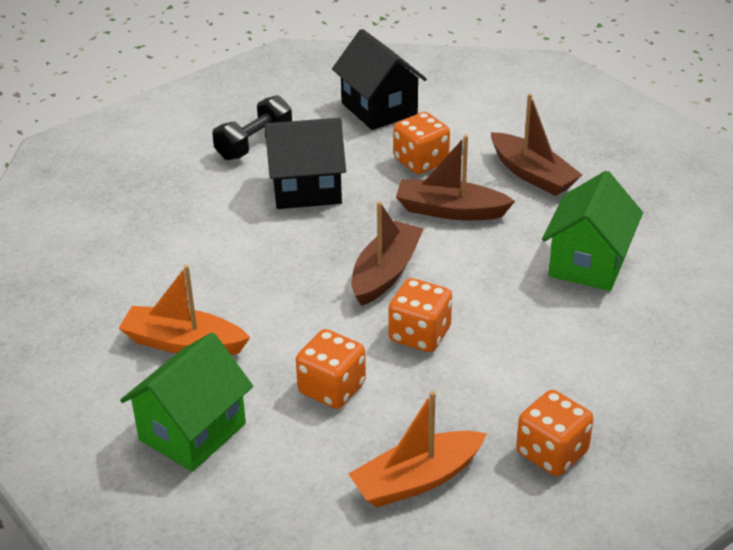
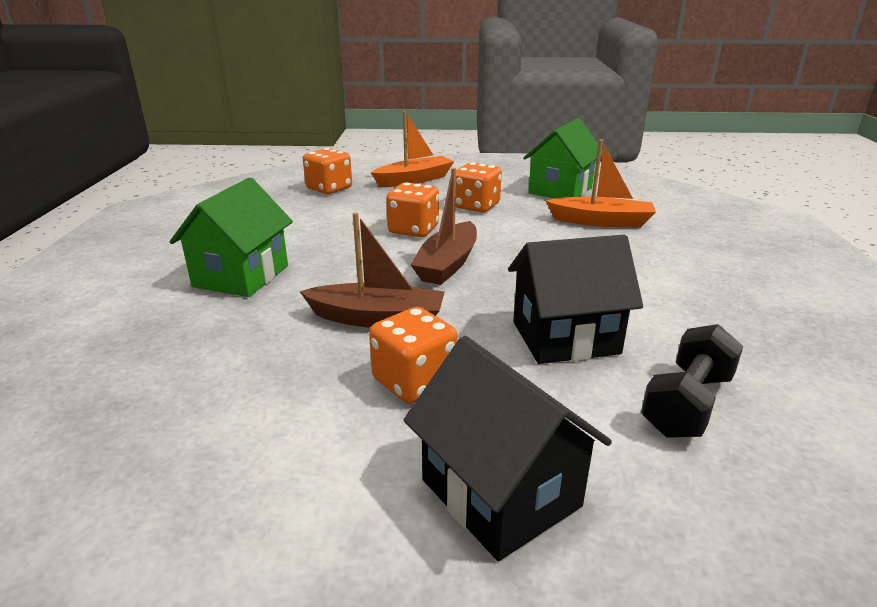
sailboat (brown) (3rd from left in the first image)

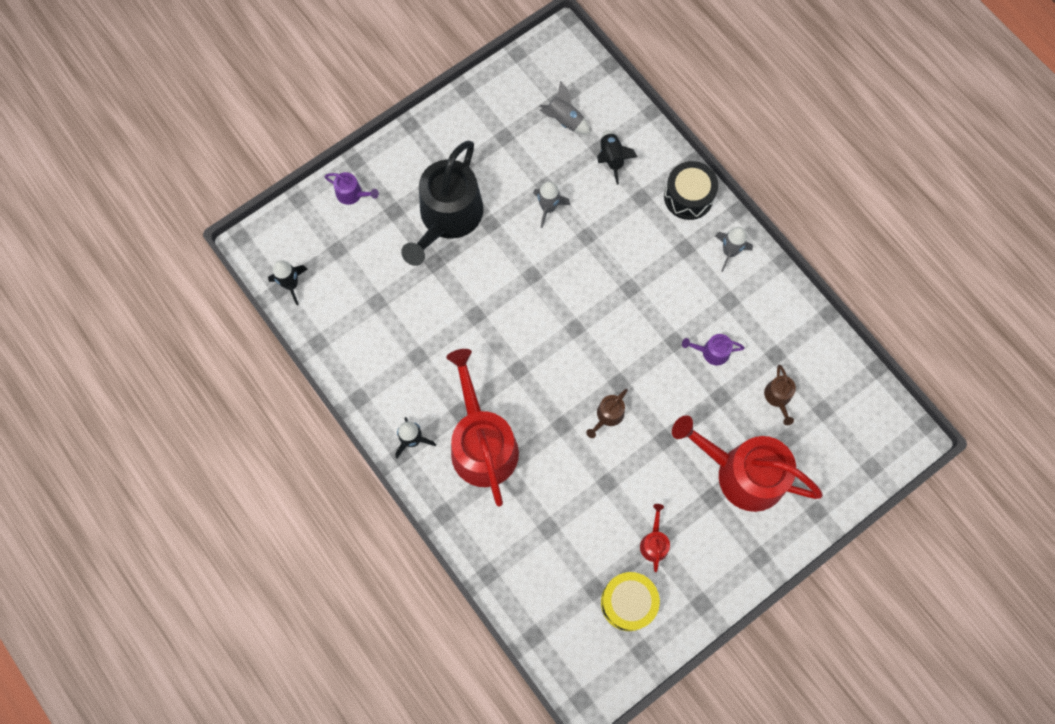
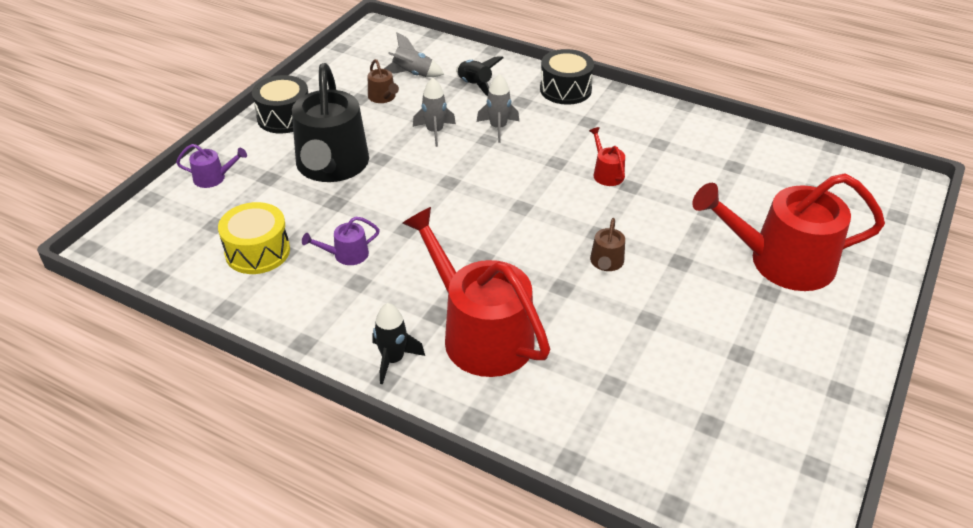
rocket (jet-black) (1st from left in the first image); drum (jet-black) (1st from left); drum (bright yellow); watering pot (scarlet) (2nd from left); watering pot (royal purple) (2nd from left); rocket (ash-grey) (3rd from left); watering pot (brown) (1st from left)

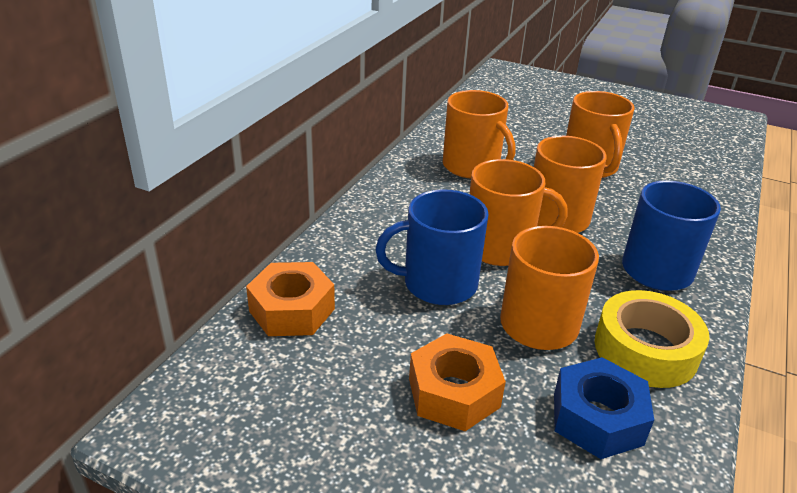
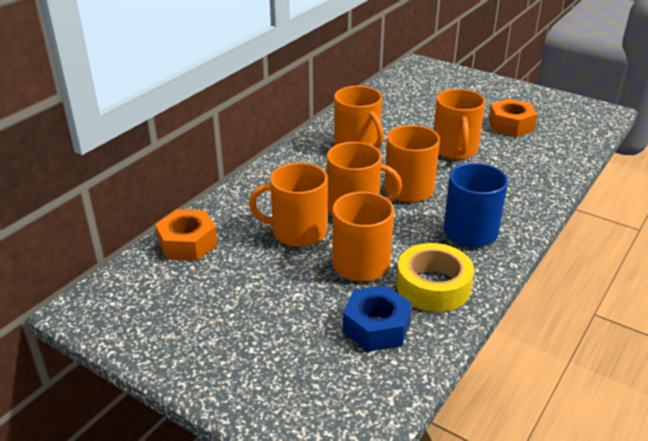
nut (bright orange) (2nd from left); tea mug (bright orange) (1st from left)

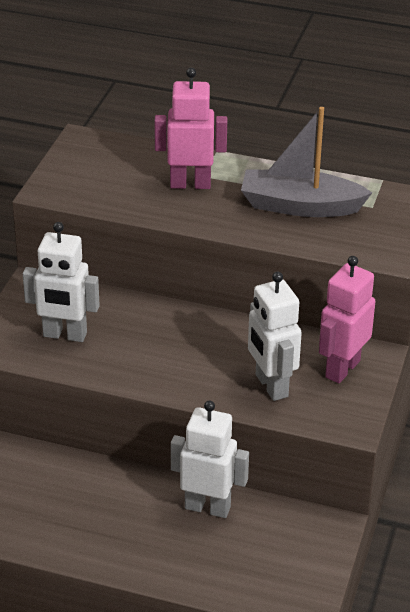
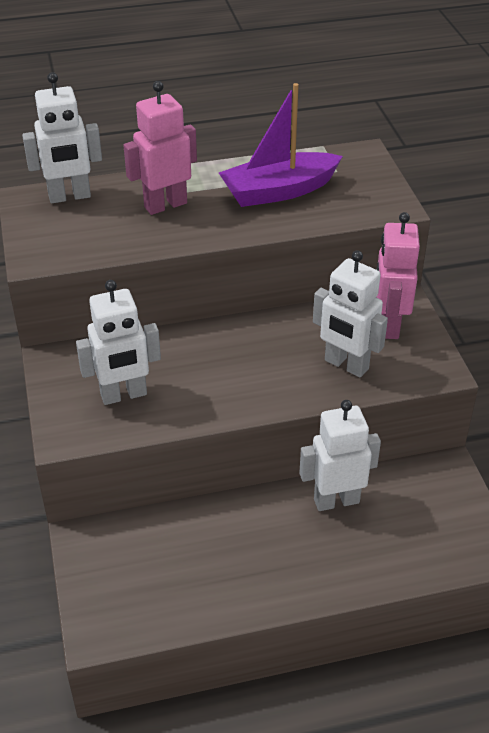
toy robot (snow-white) (1st from left); sailboat (royal purple)

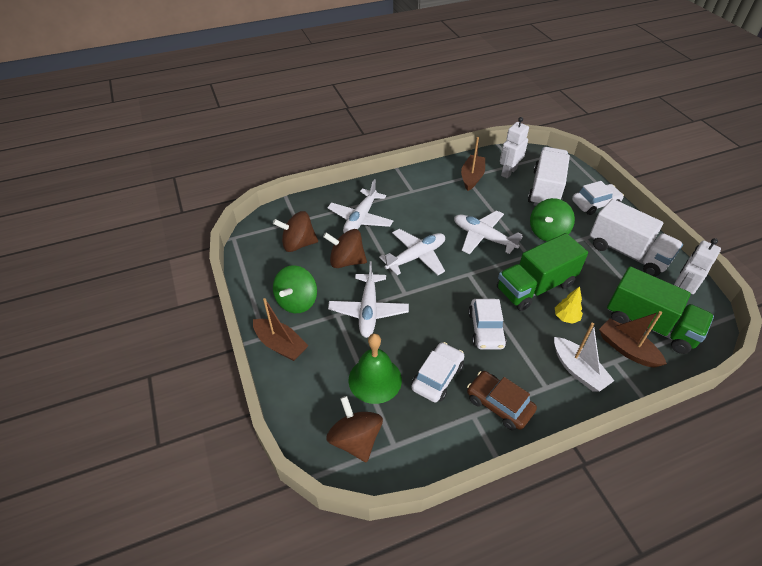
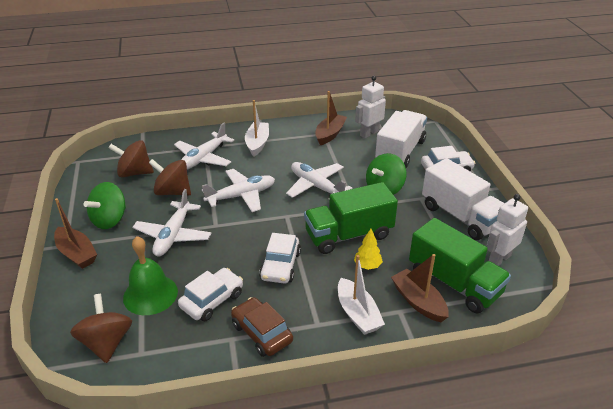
sailboat (snow-white) (1st from left)

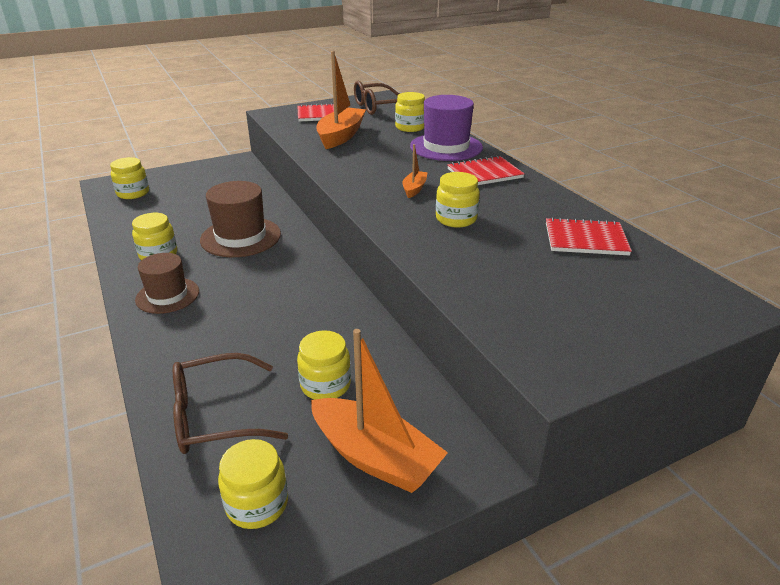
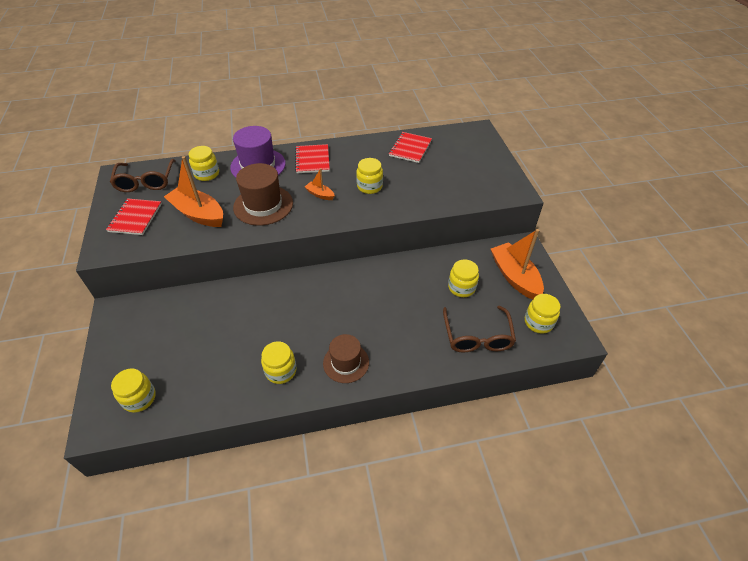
tall hat (brown) (1st from left); sailboat (bright orange) (3rd from left)

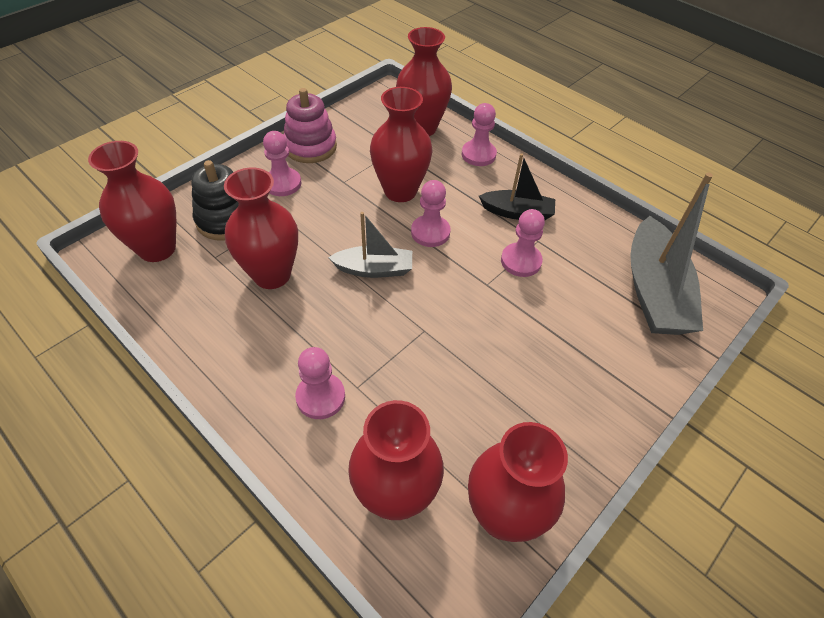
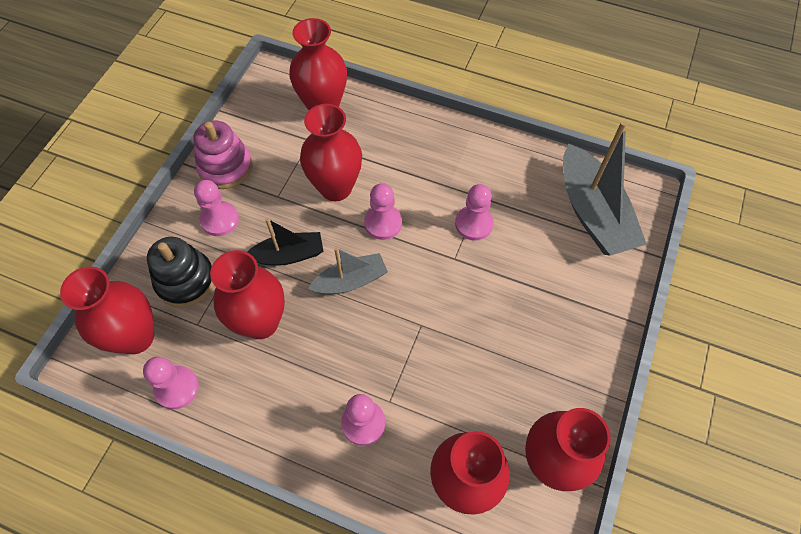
pawn (rosy) (1st from left); sailboat (jet-black)

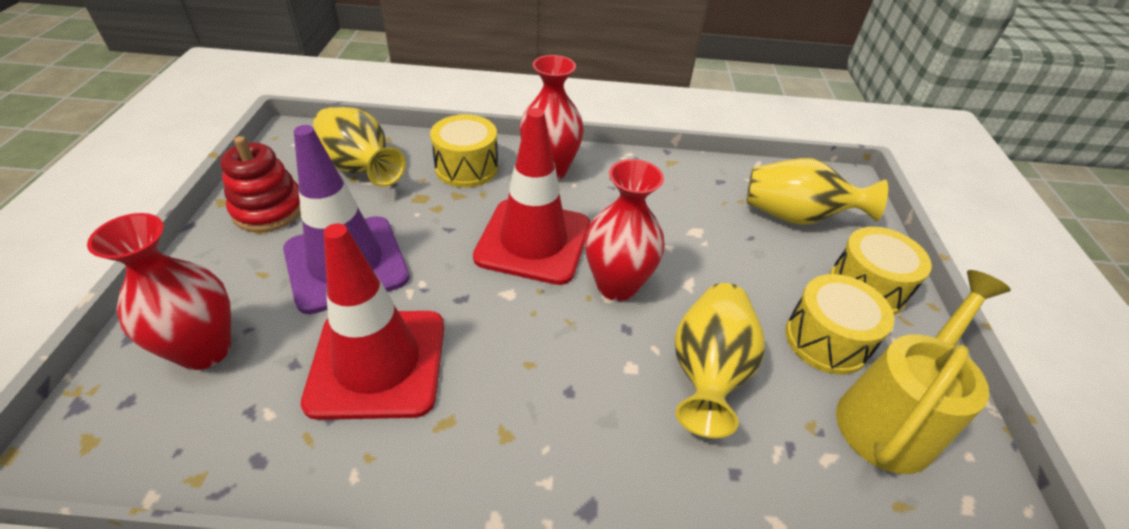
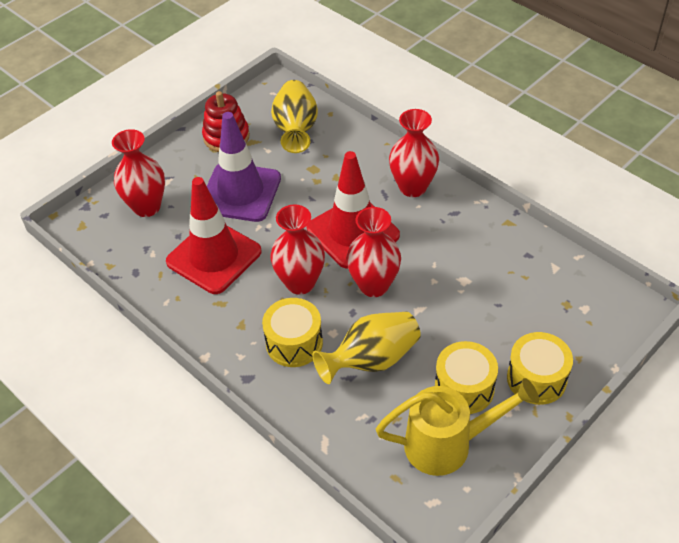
flower vase (bright yellow) (3rd from left in the first image); flower vase (scarlet) (2nd from left); drum (bright yellow) (1st from left)

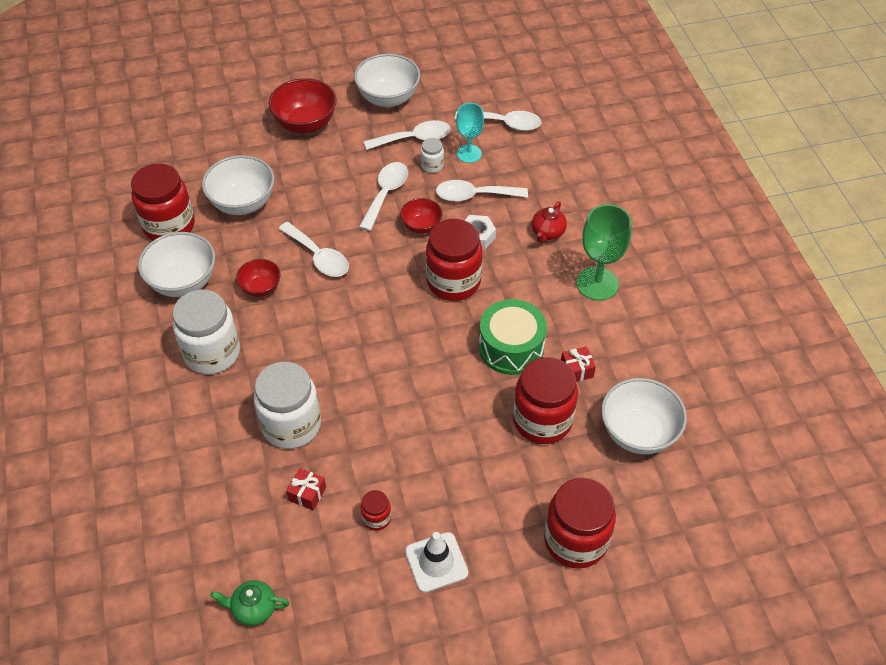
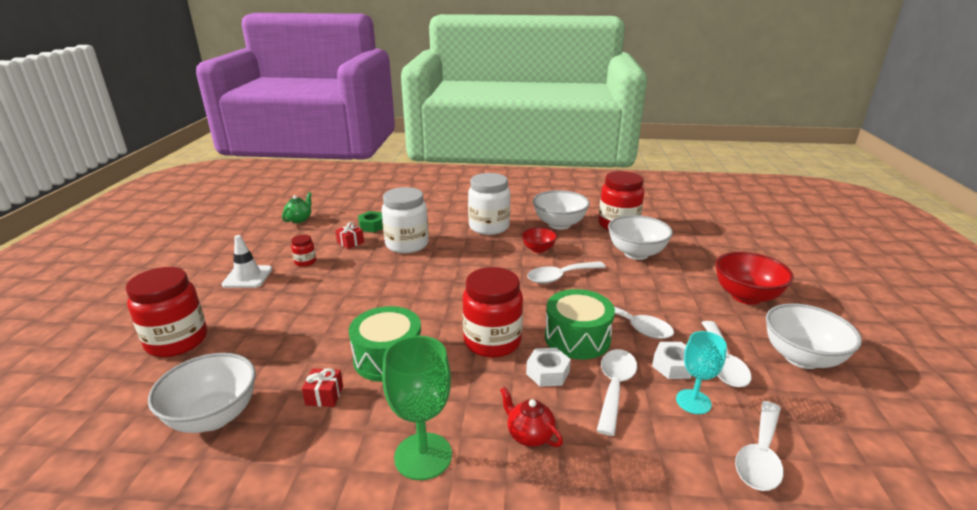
jam jar (scarlet) (4th from left in the first image); nut (leaf-green); drum (leaf-green) (2nd from left); nut (snow-white) (2nd from left)

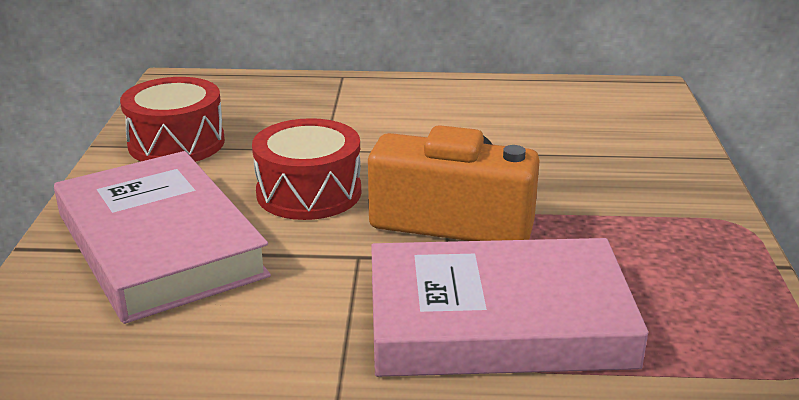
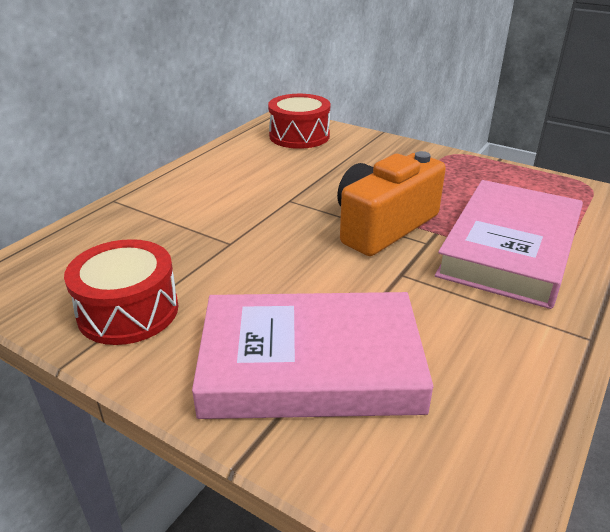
drum (scarlet) (2nd from left)

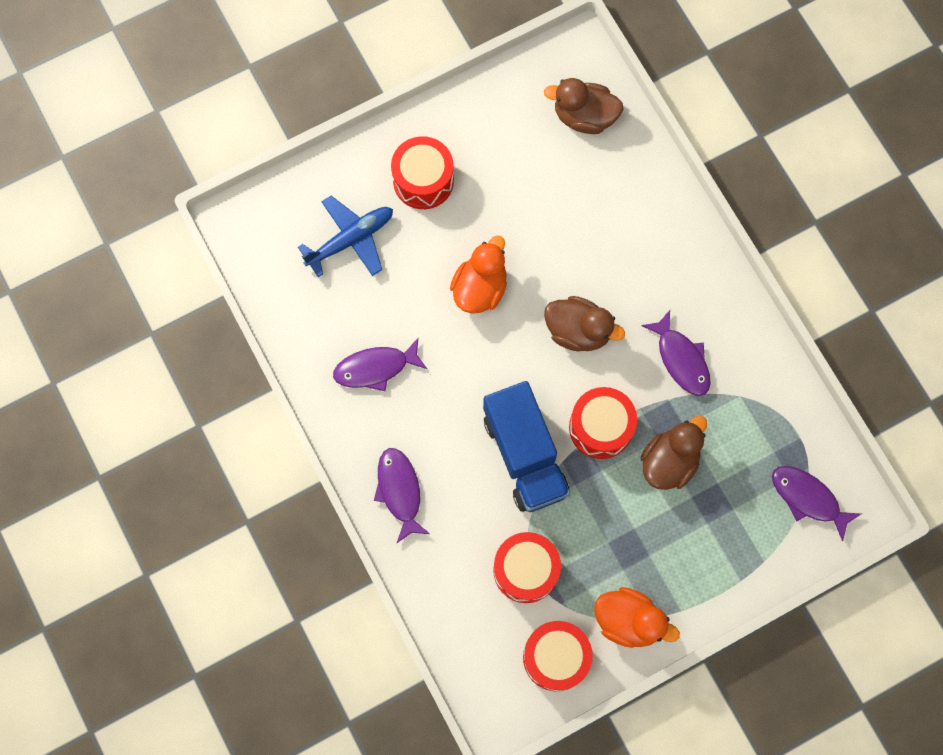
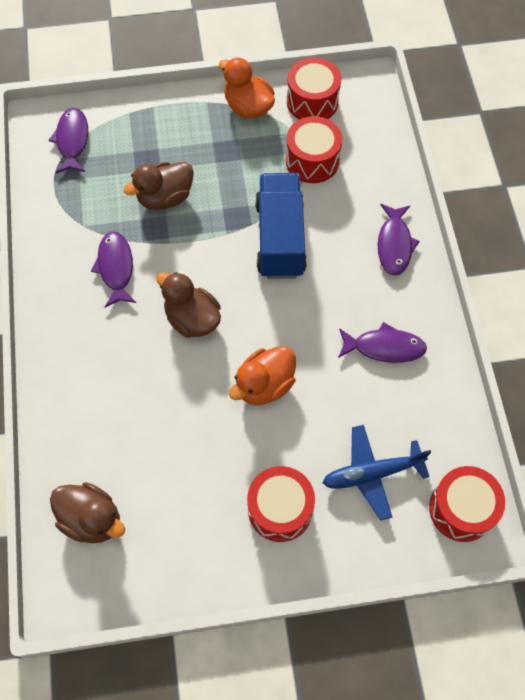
drum (scarlet) (4th from left); fish figure (royal purple) (1st from left)

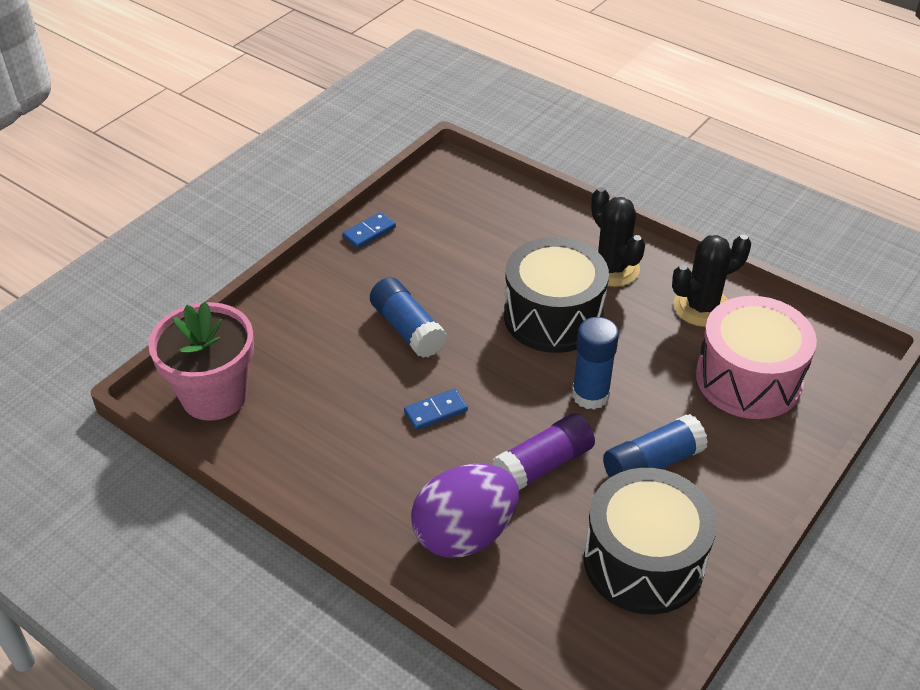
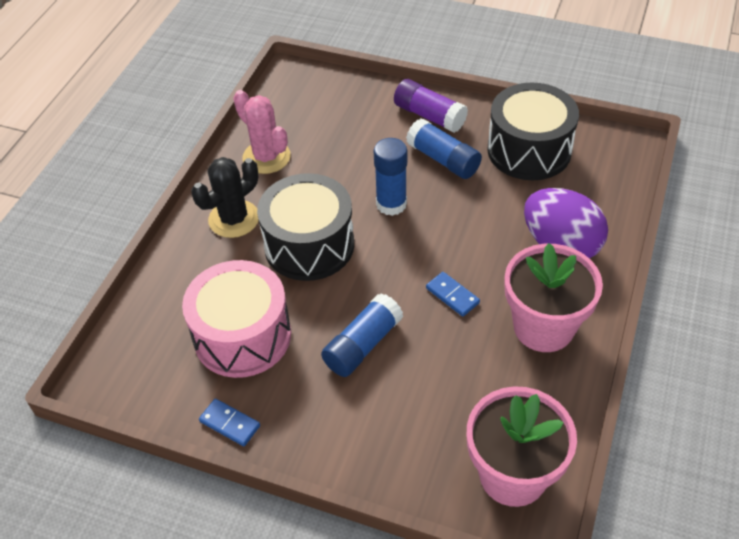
potted plant (rosy) (2nd from left); glue stick (royal purple); drum (rosy); cactus (rosy)

